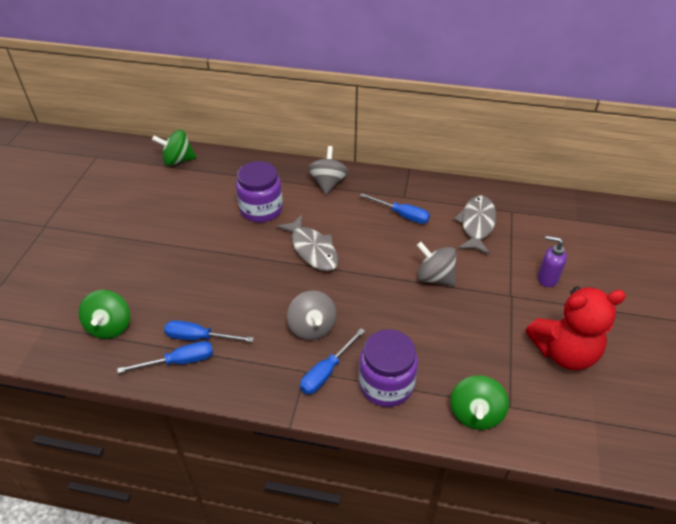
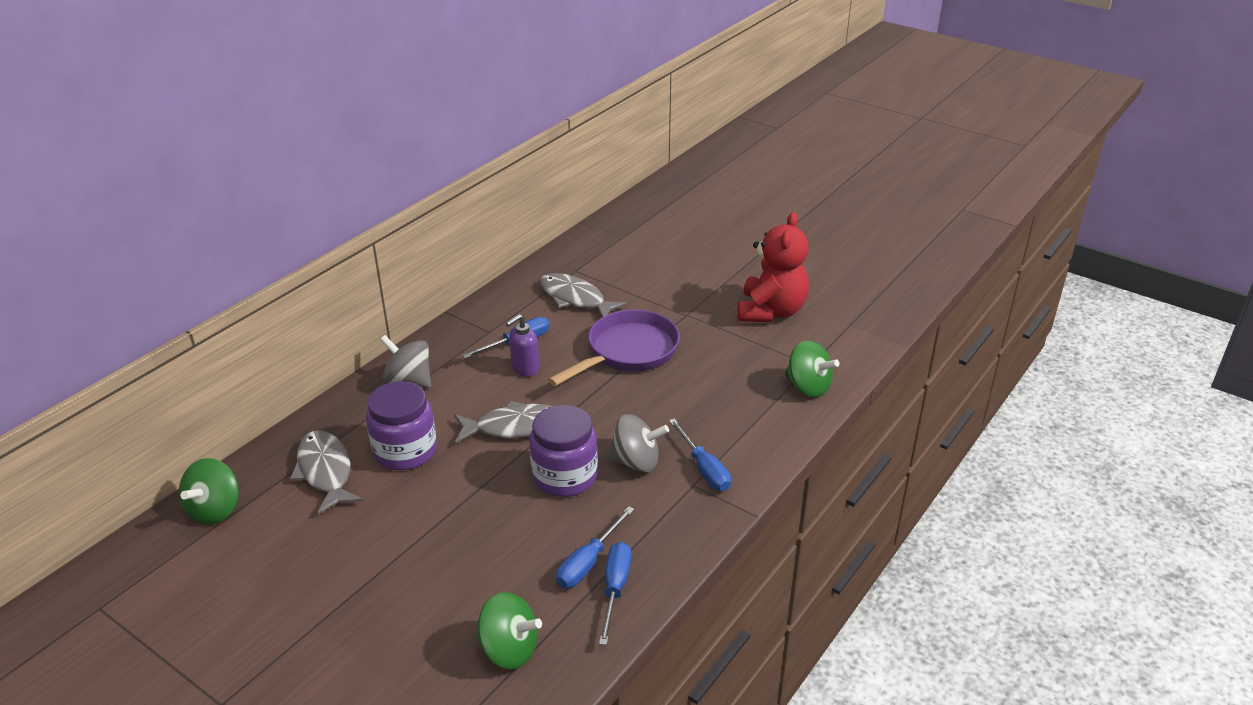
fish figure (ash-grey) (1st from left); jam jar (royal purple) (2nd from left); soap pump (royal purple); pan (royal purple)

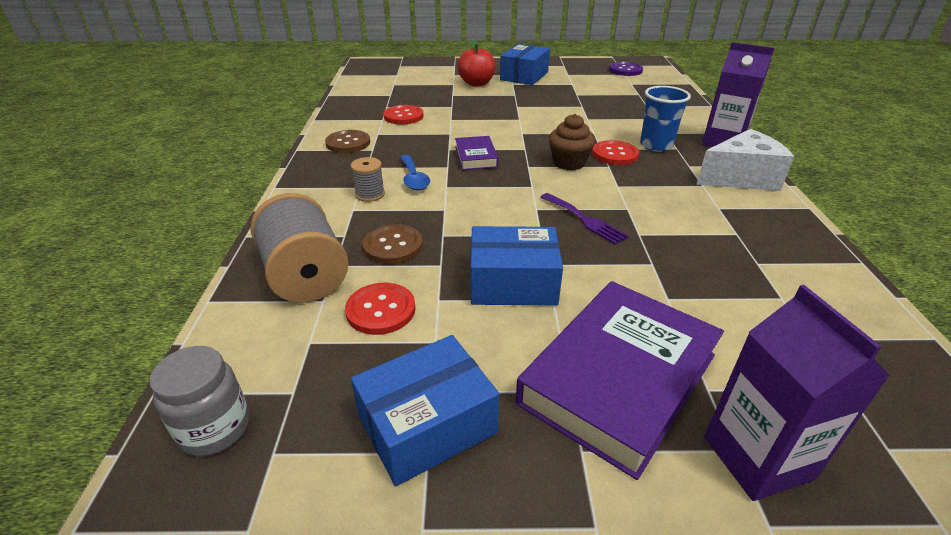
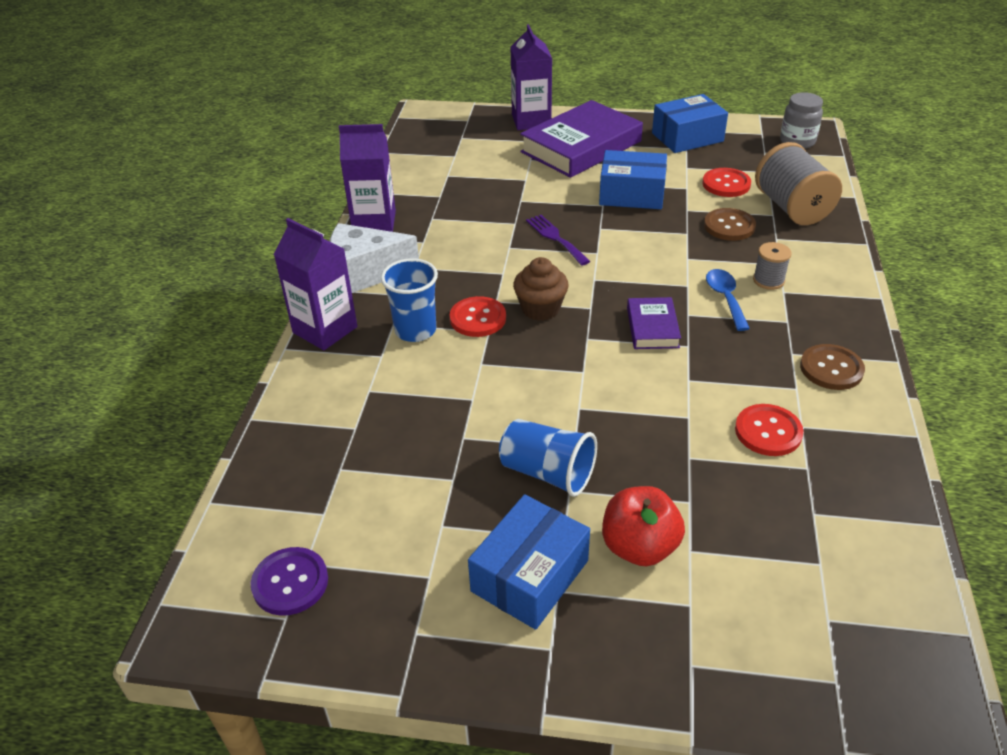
juice carton (royal purple) (2nd from left); beaker (royal blue) (2nd from left)

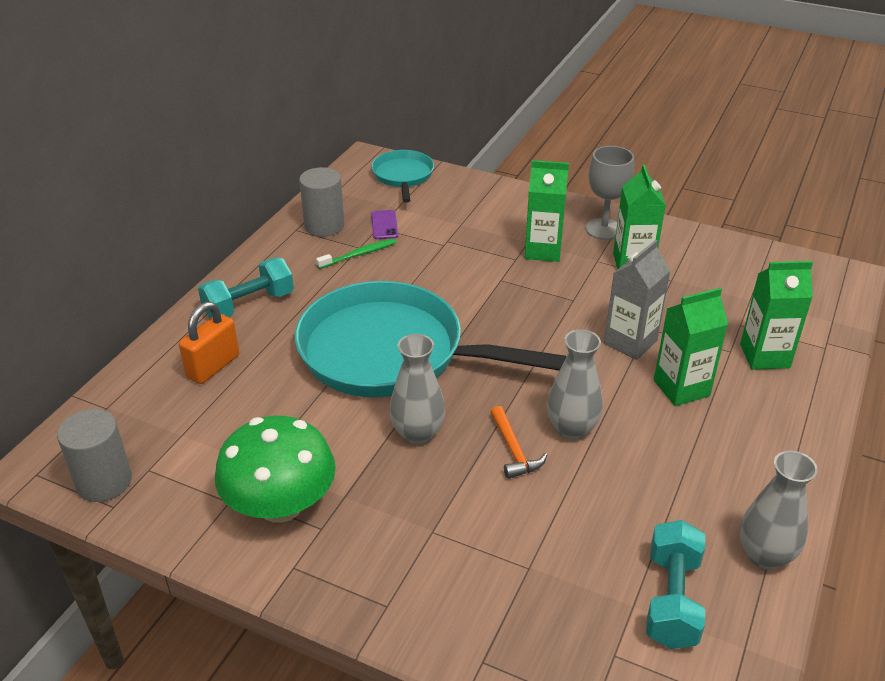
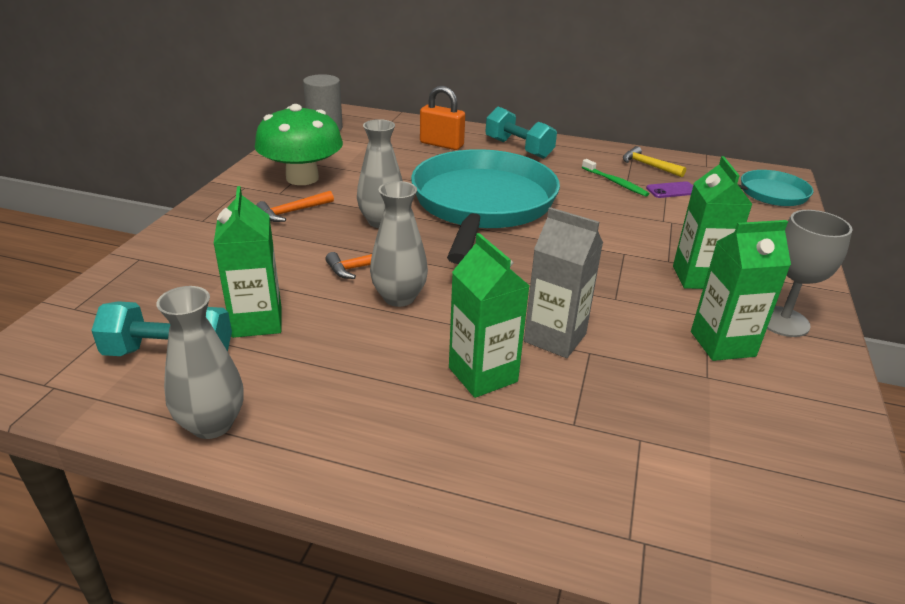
hammer (bright orange) (1st from left); juice carton (leaf-green) (1st from left); hammer (bright yellow)

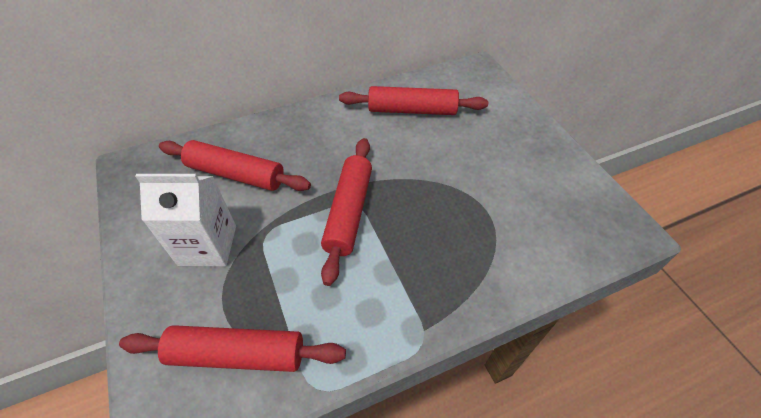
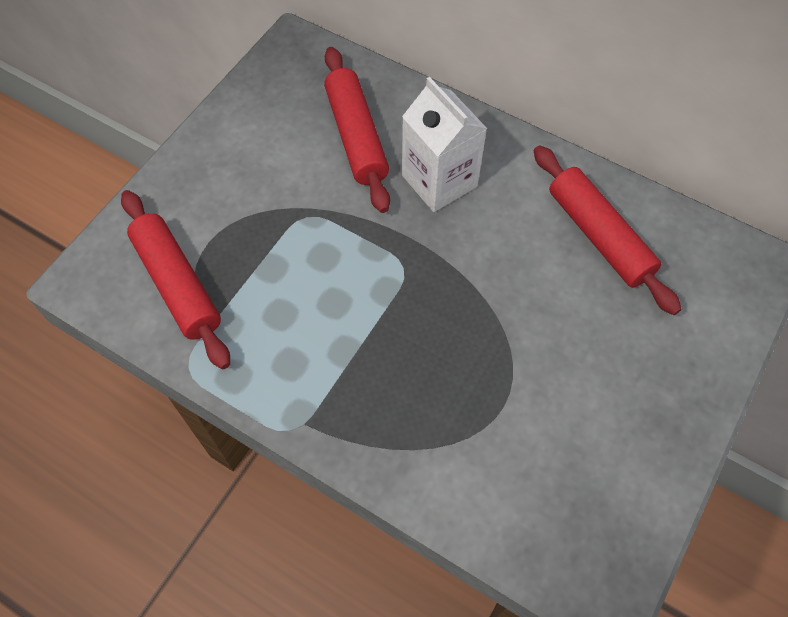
pastry roller (scarlet) (3rd from left in the first image); juice carton (snow-white)

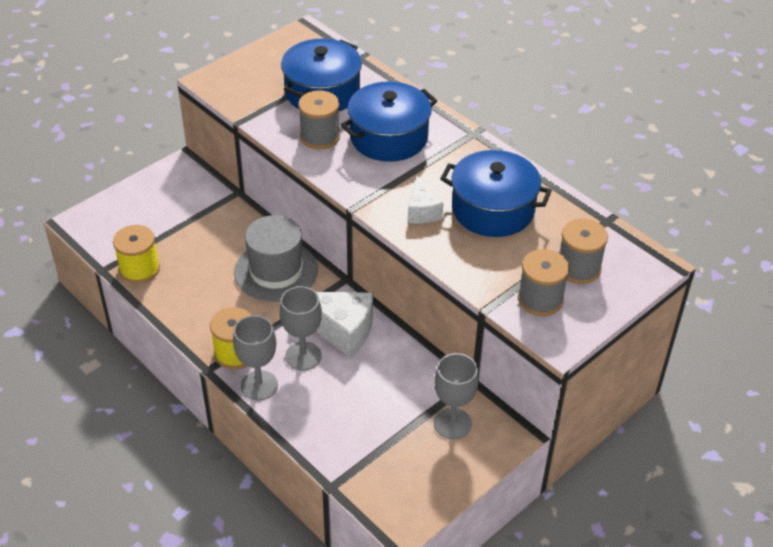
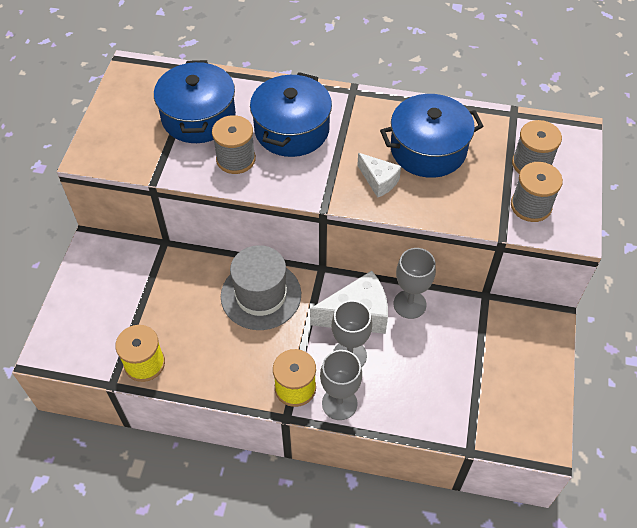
wine glass (ash-grey) (3rd from left)

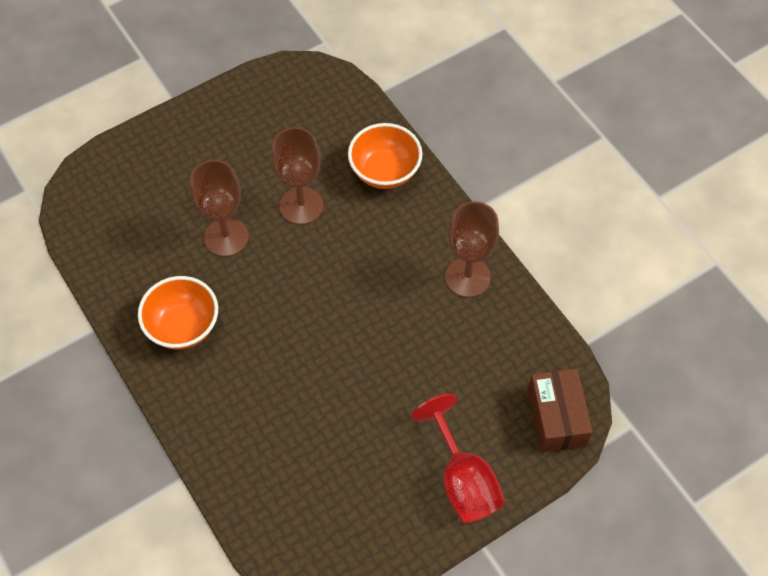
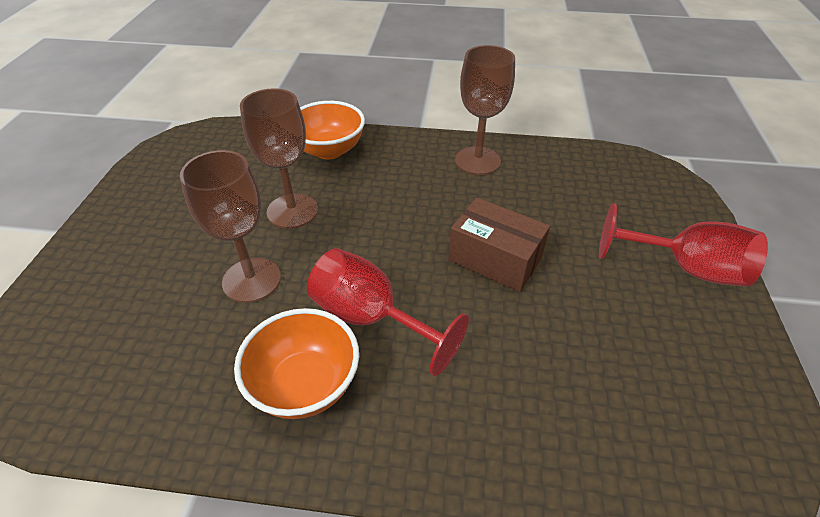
wine glass (scarlet) (1st from left); parcel (brown)

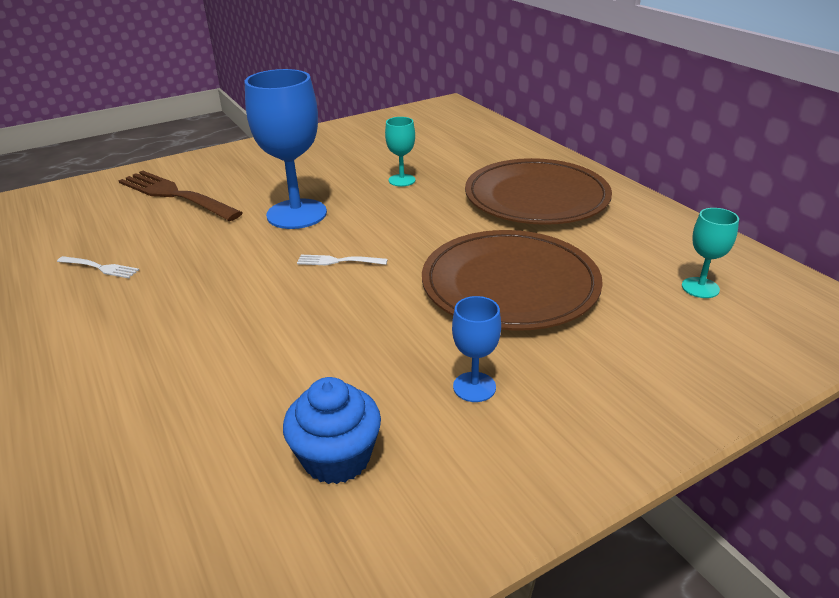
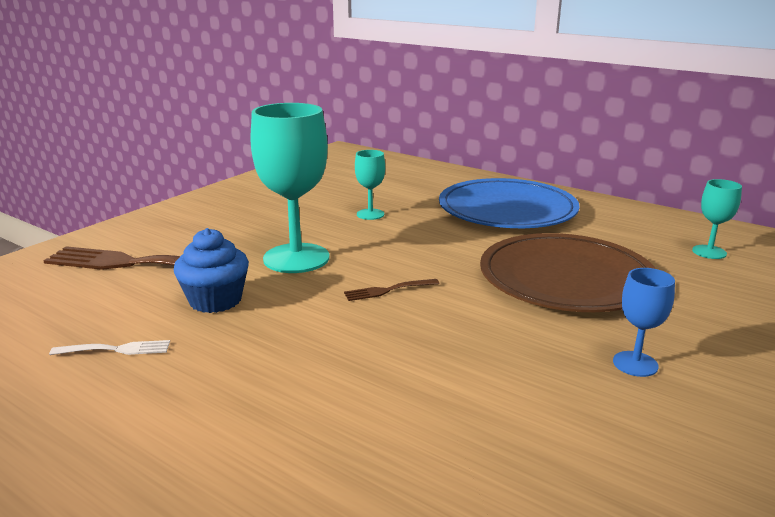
cupcake (royal blue); wine glass (turquoise) (1st from left); fork (brown) (2nd from left); dinner plate (royal blue)

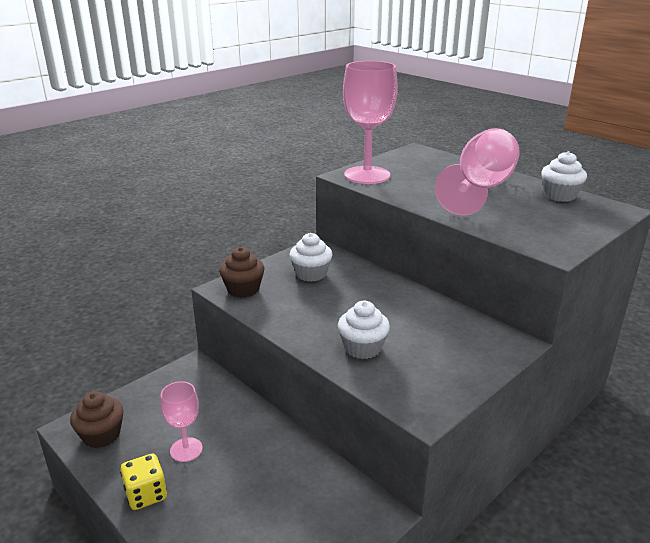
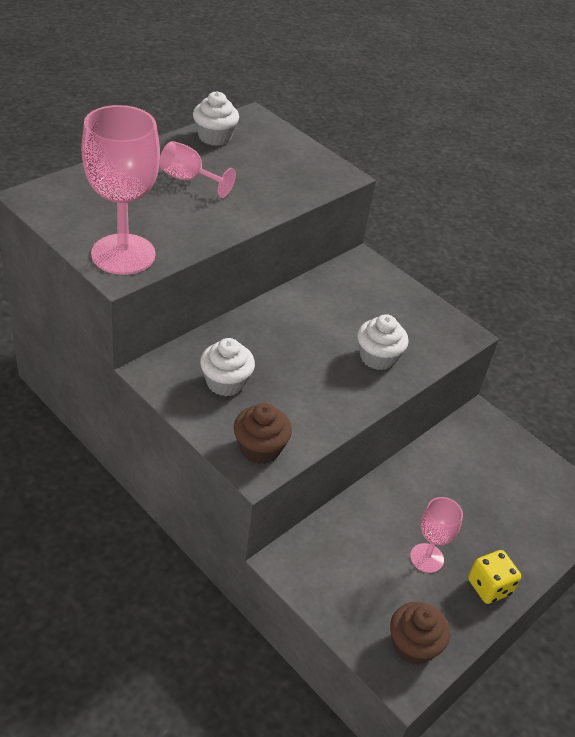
wine glass (rosy) (2nd from left)

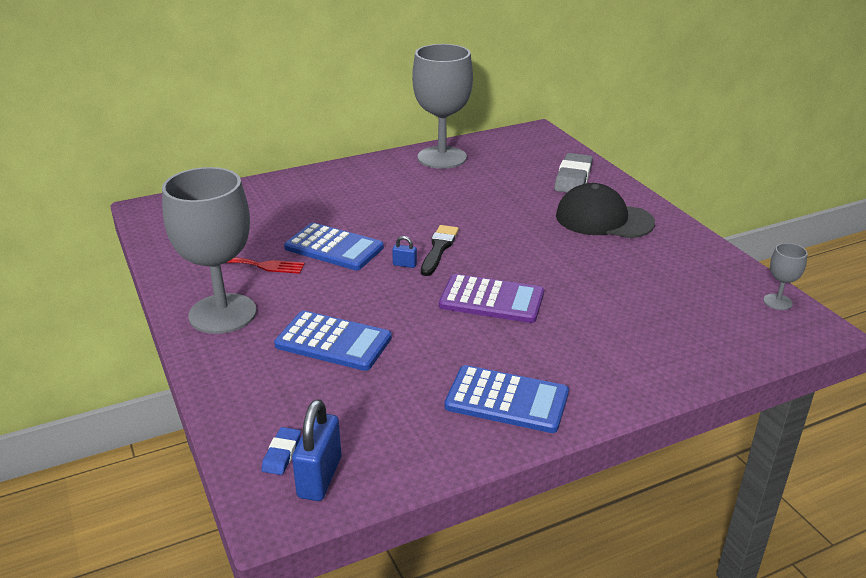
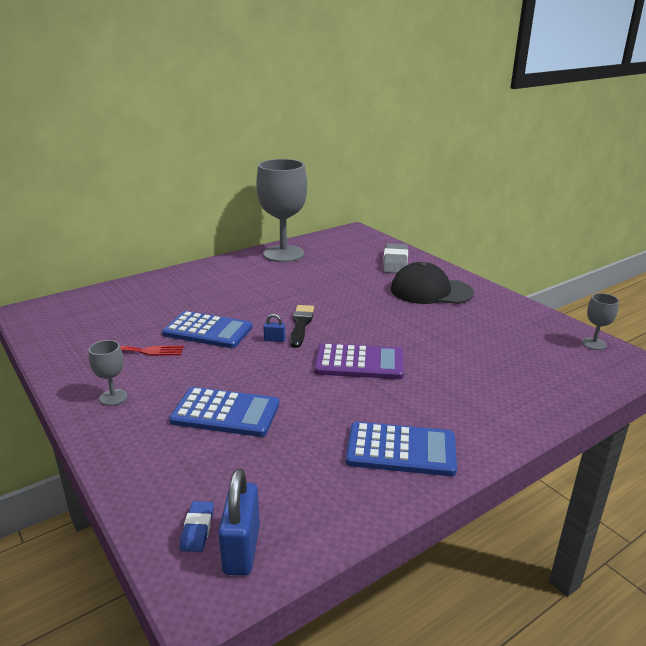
wine glass (ash-grey) (1st from left)

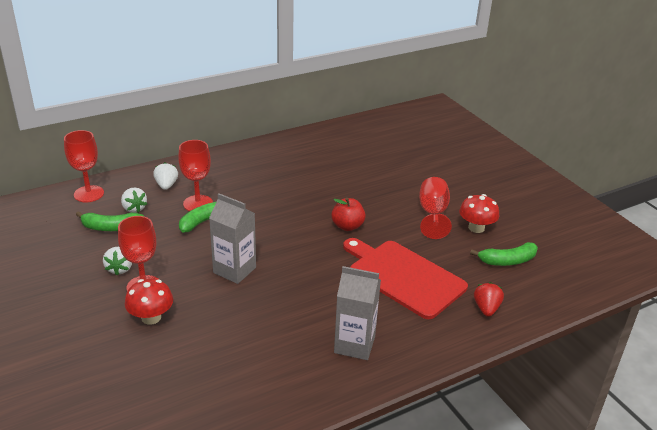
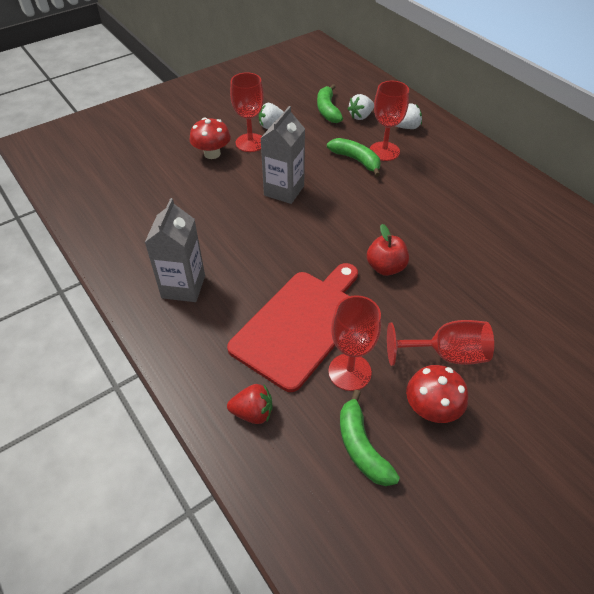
wine glass (scarlet) (2nd from left)

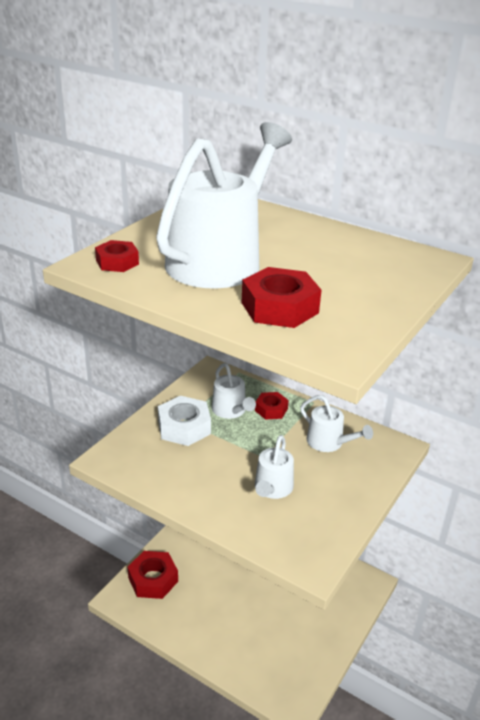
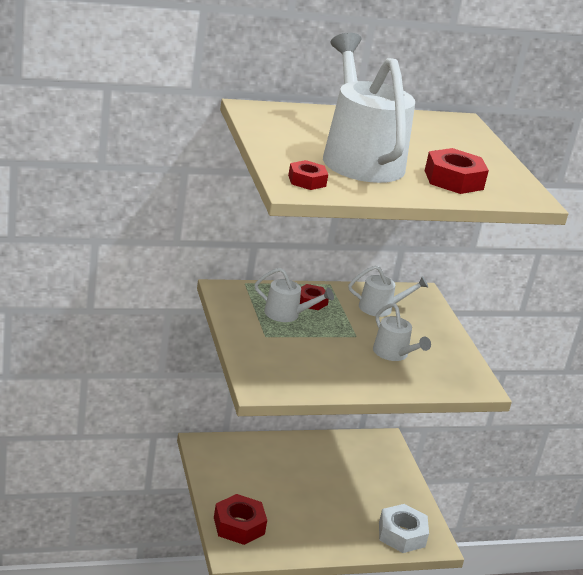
nut (snow-white)

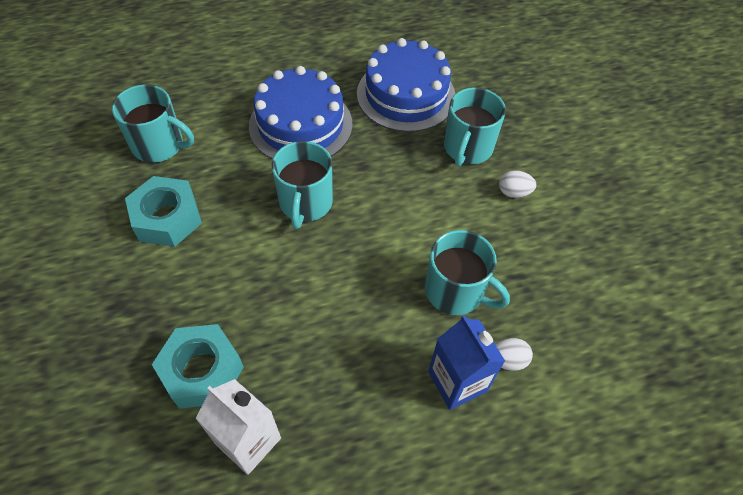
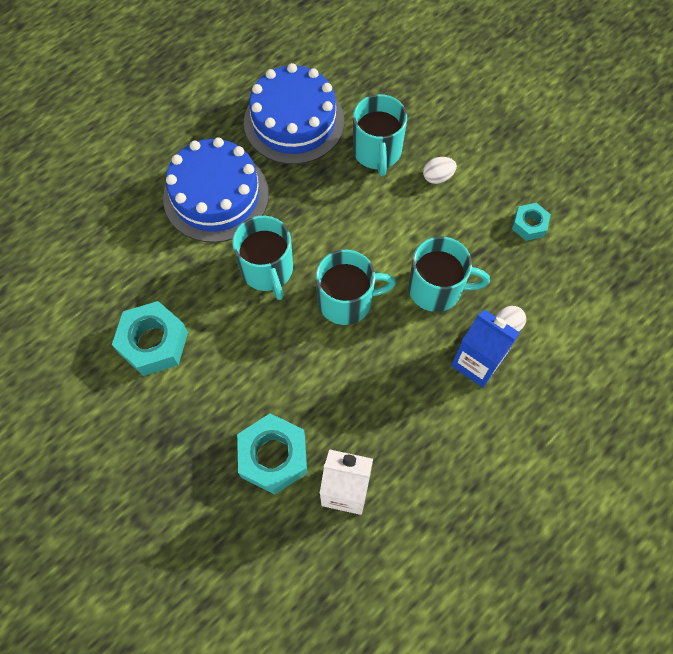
nut (turquoise) (3rd from left); tea mug (turquoise) (2nd from left)

